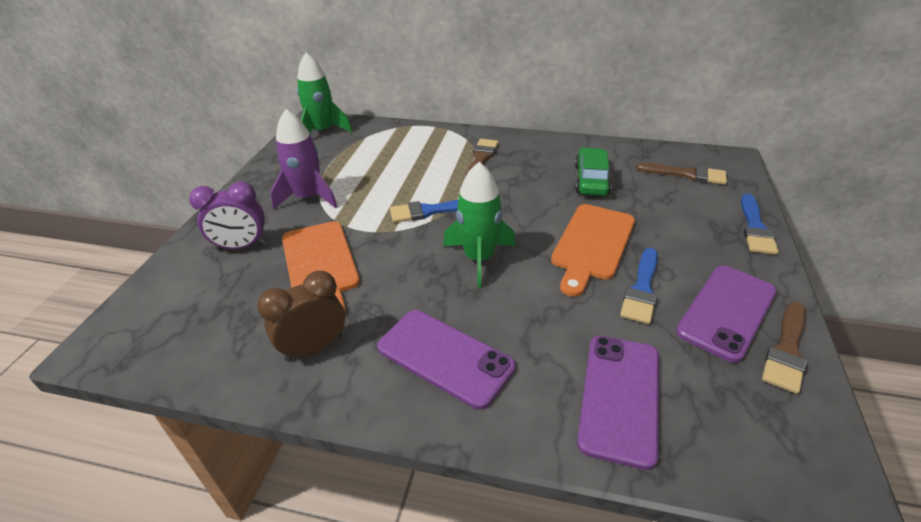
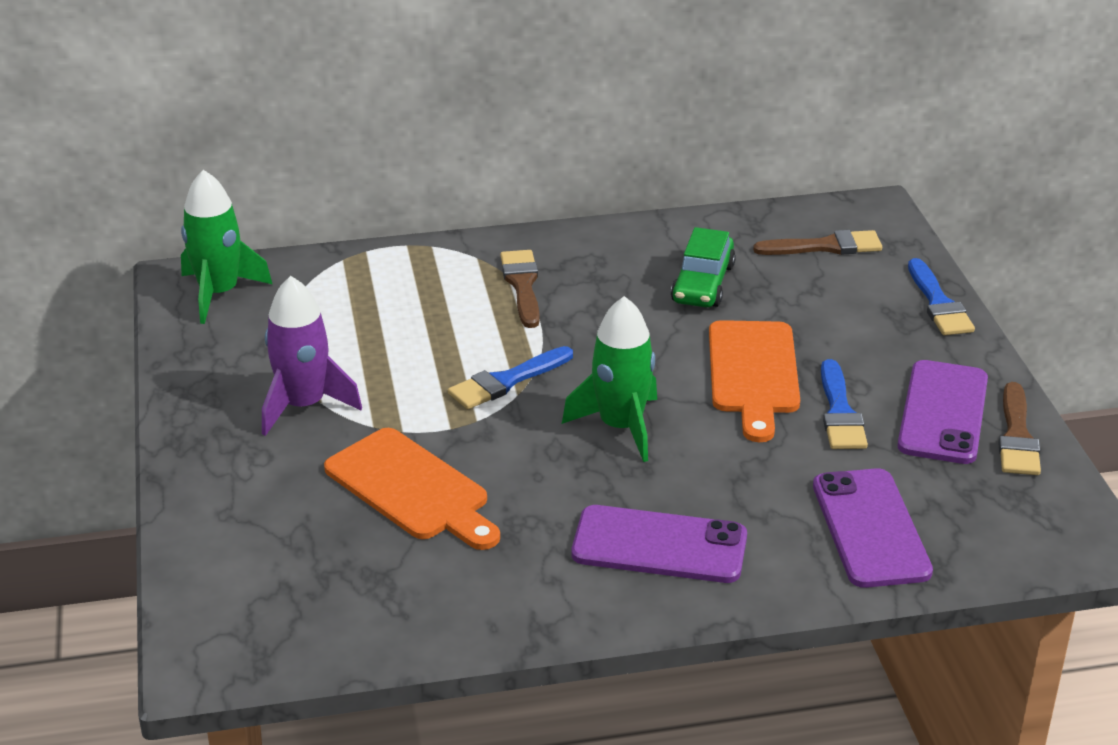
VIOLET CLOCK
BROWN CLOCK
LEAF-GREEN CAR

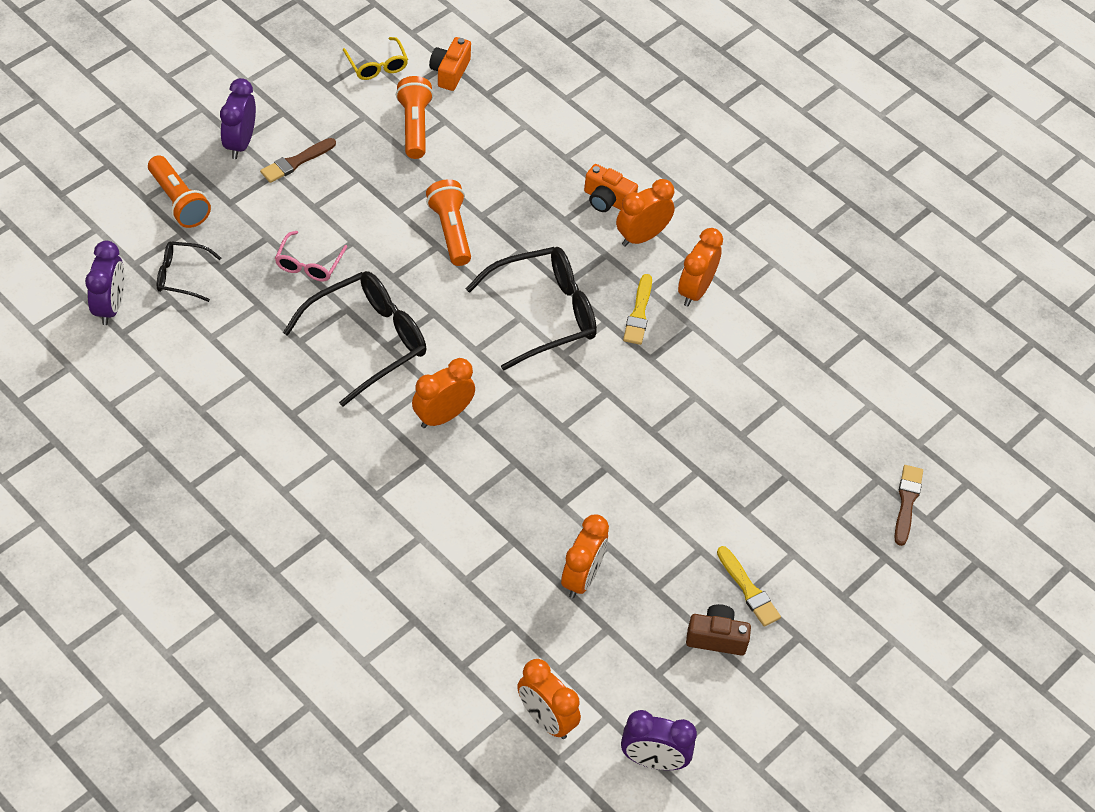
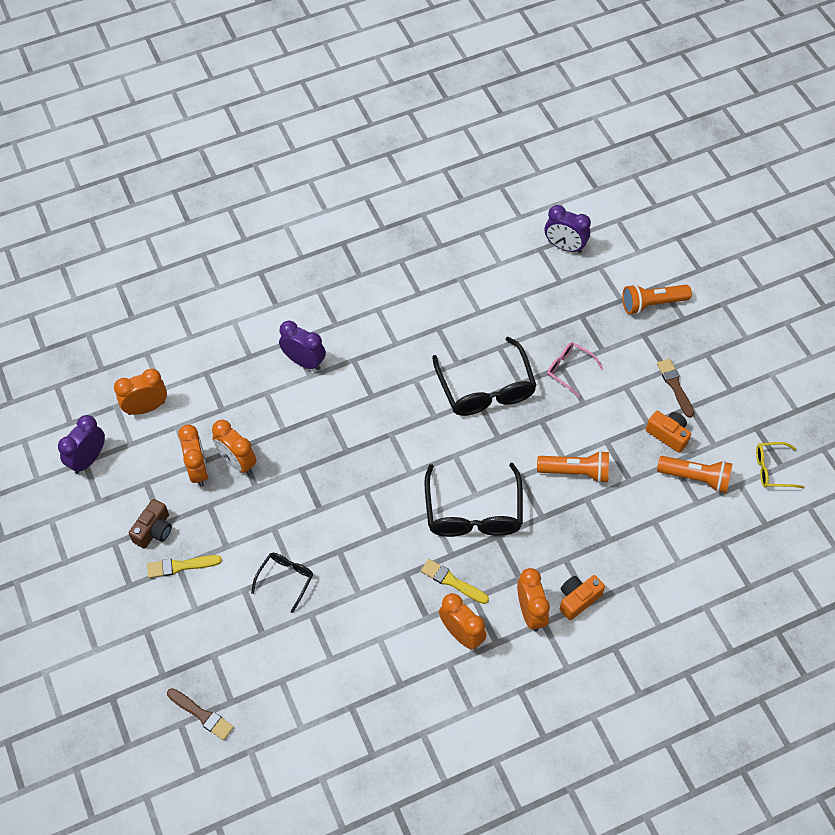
JET-BLACK GLASSES (no. 1 from left)
VIOLET CLOCK (no. 2 from left)
BRIGHT ORANGE CLOCK (no. 2 from left)
BRIGHT ORANGE CAMERA (no. 2 from left)

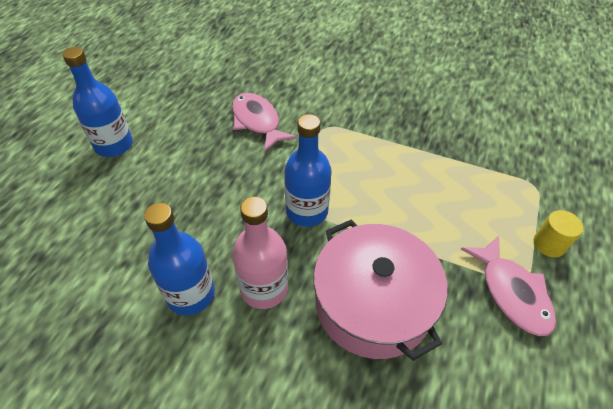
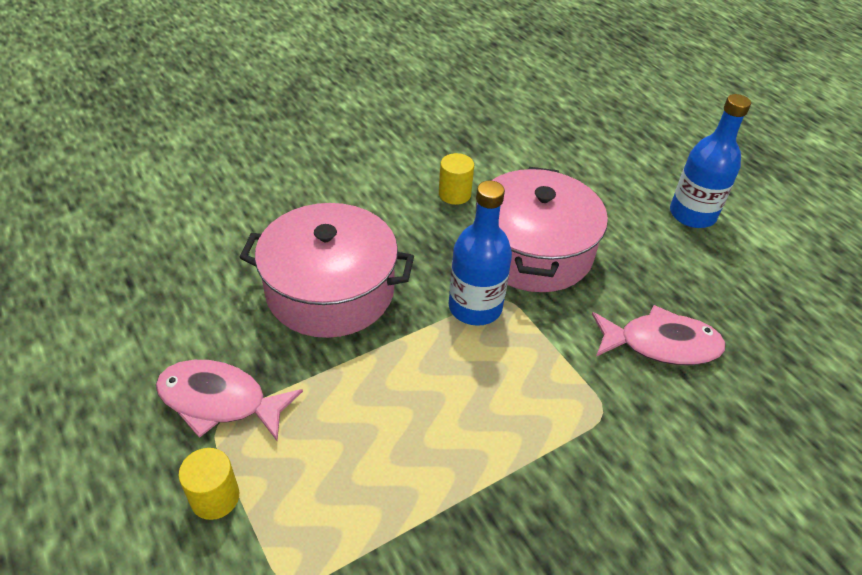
YELLOW SOLID CYLINDER (no. 2 from left)
ROSE-PINK BOTTLE
ROSE-PINK COOKING POT (no. 2 from left)

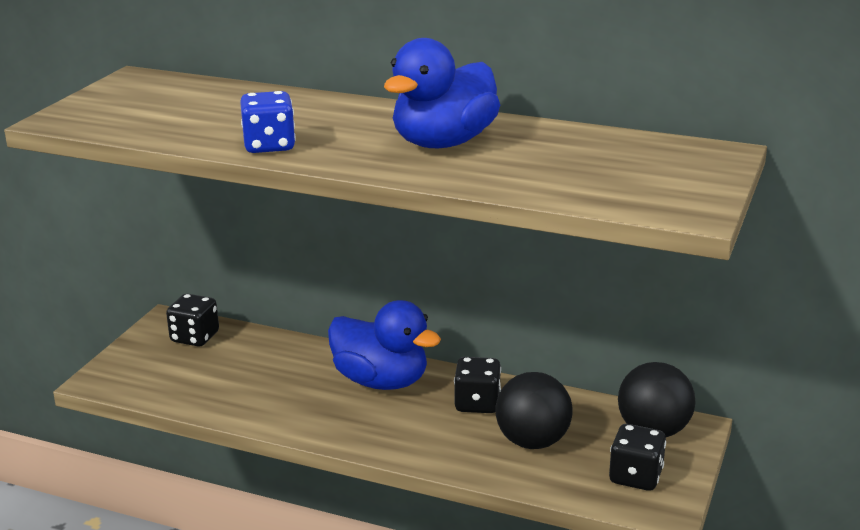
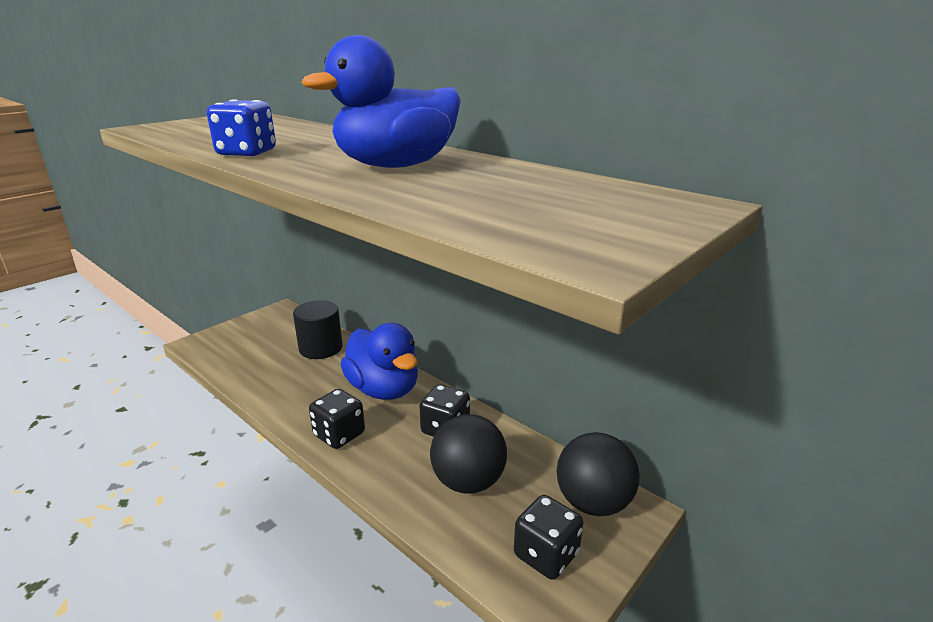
JET-BLACK GAME DIE (no. 1 from left)
JET-BLACK SOLID CYLINDER

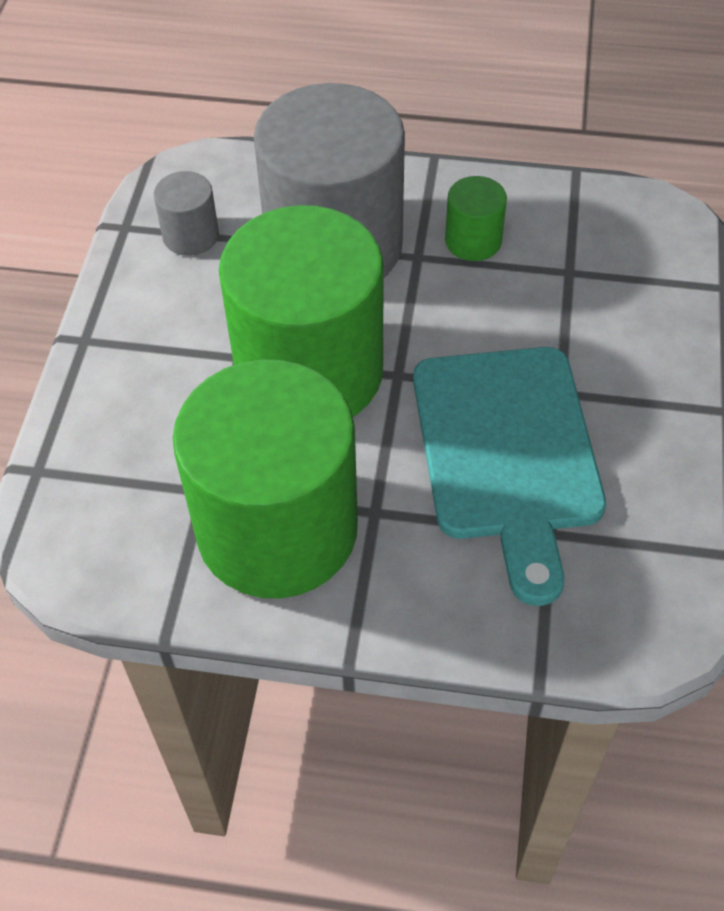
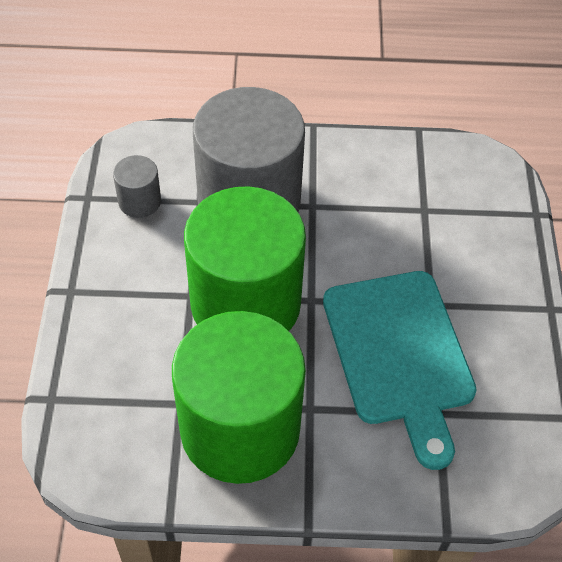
LEAF-GREEN SOLID CYLINDER (no. 3 from left in the first image)

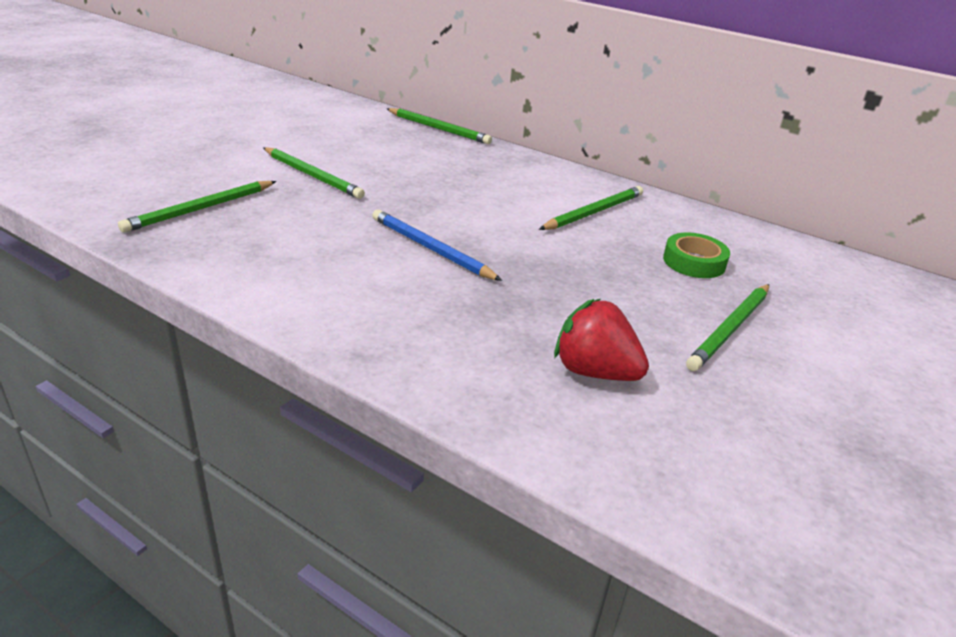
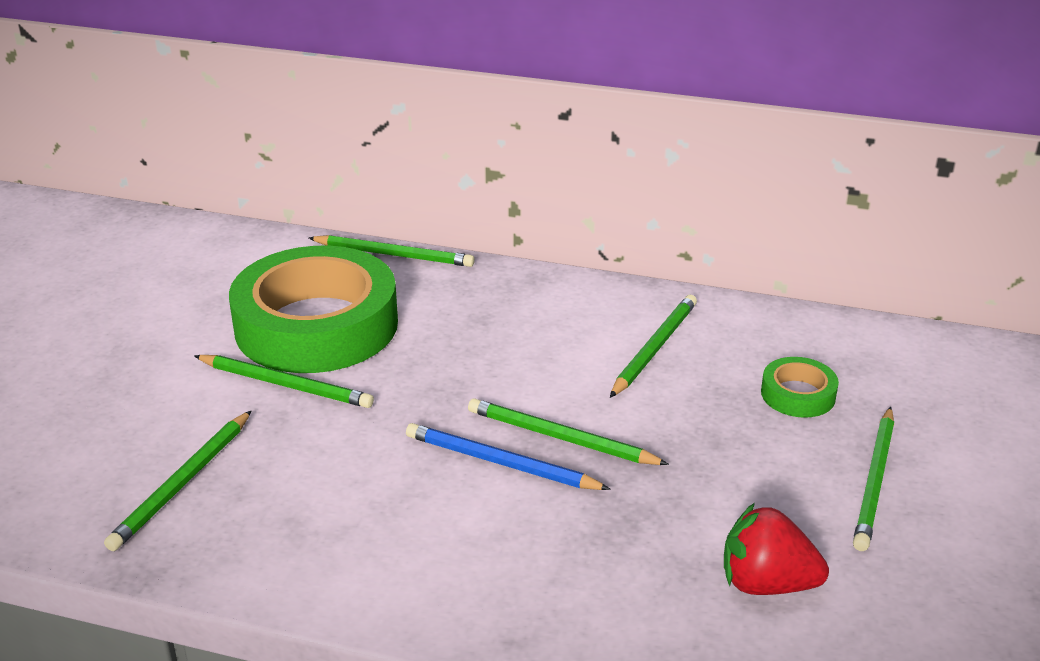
LEAF-GREEN ROLL OF TAPE (no. 1 from left)
LEAF-GREEN PENCIL (no. 4 from left)

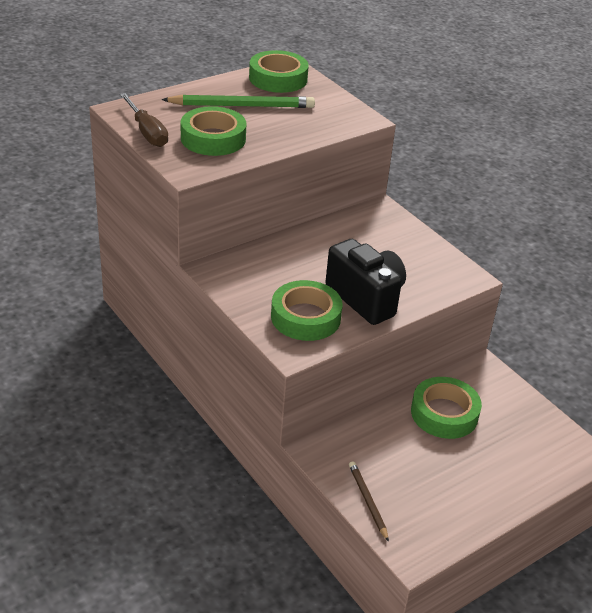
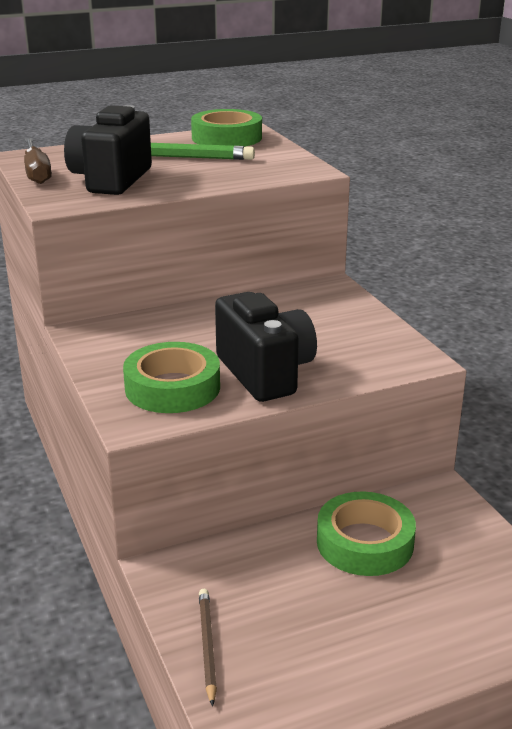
JET-BLACK CAMERA (no. 1 from left)

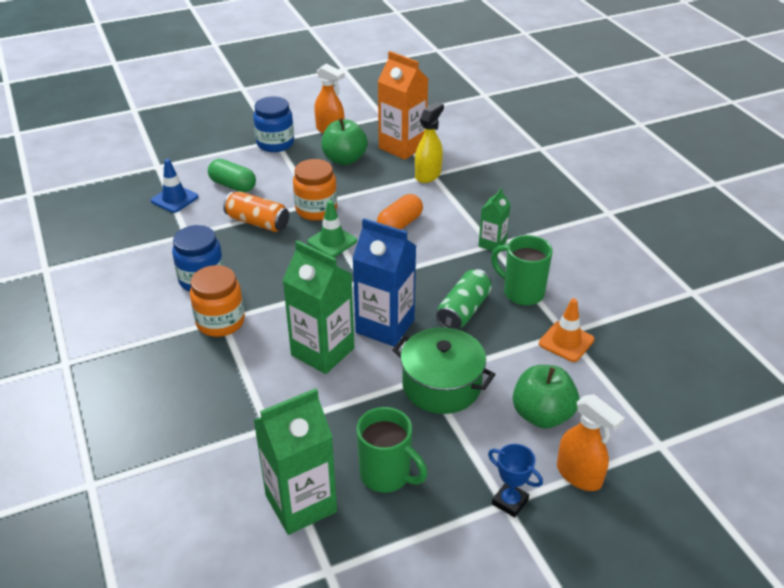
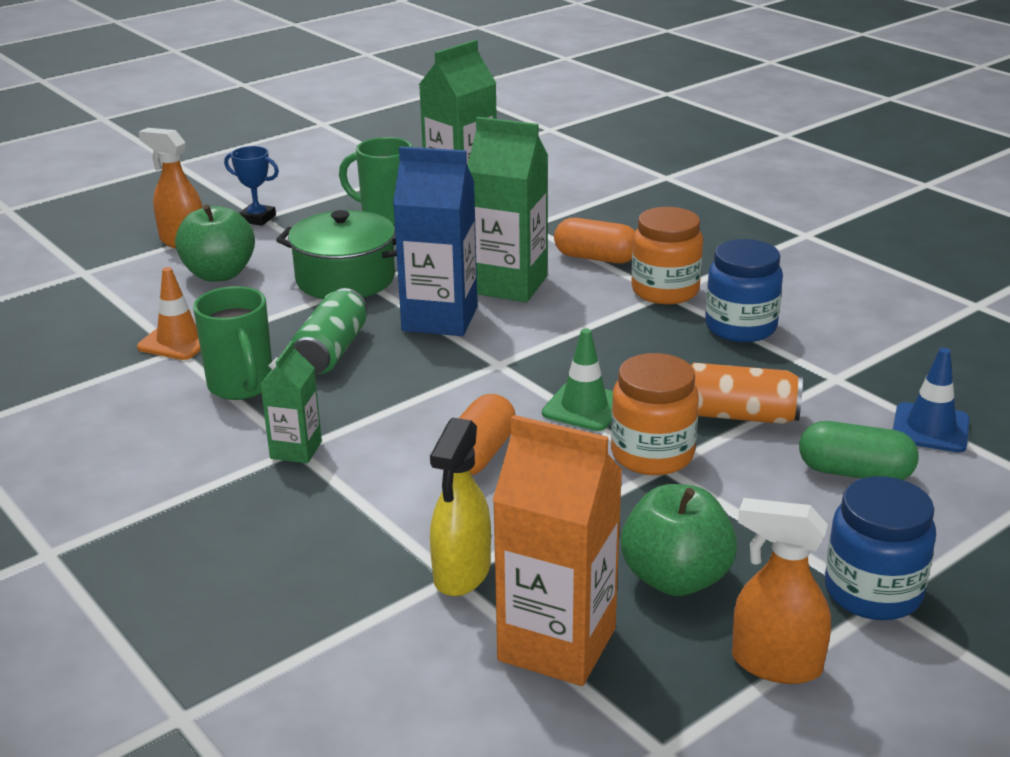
LEAF-GREEN COFFEE MUG (no. 1 from left)
BRIGHT ORANGE CAPSULE (no. 2 from left)

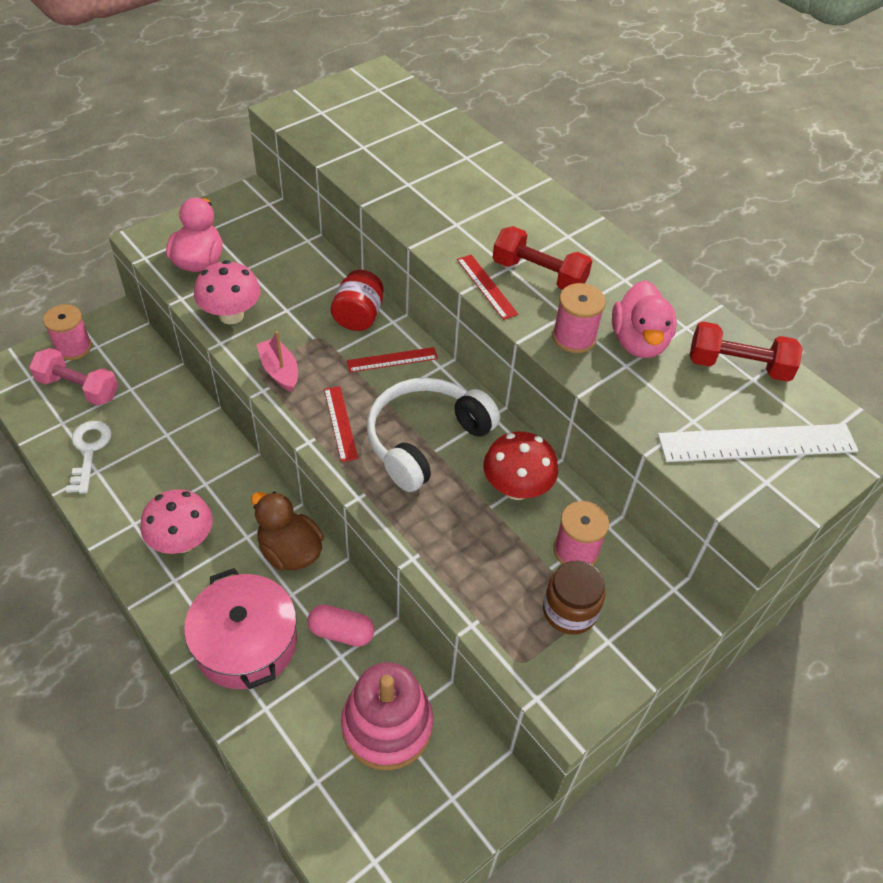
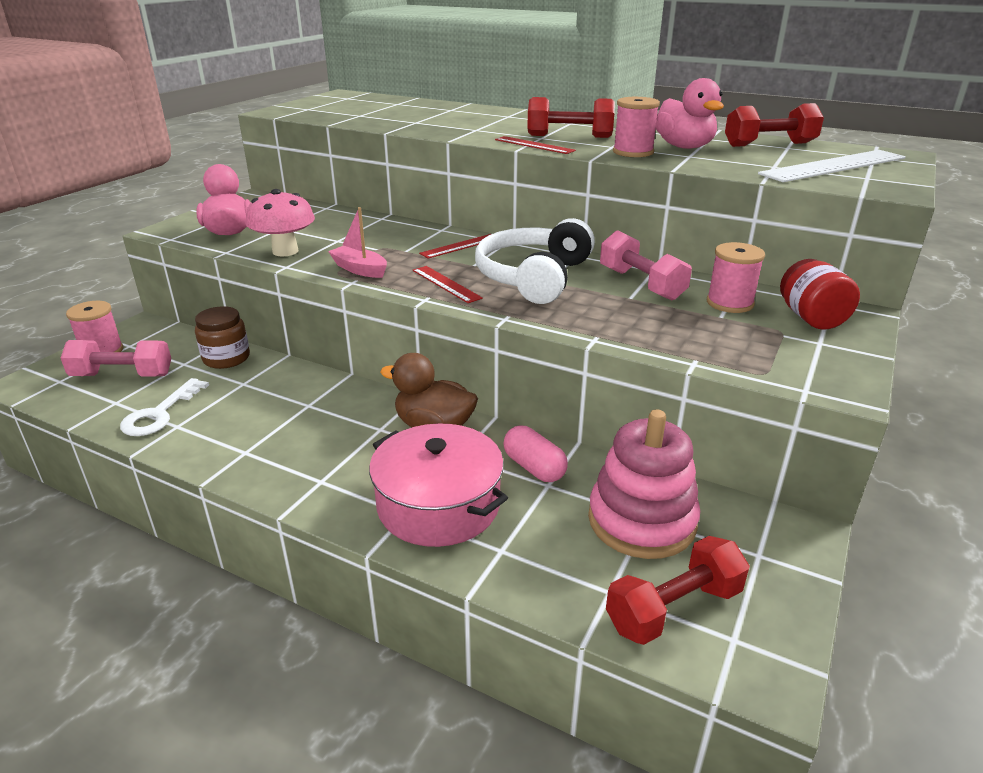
SNOW-WHITE KEY
ROSE-PINK FUNGUS (no. 1 from left in the first image)
ROSE-PINK CAPSULE
SCARLET PRESERVE JAR
ROSE-PINK FREE WEIGHT (no. 2 from left)
BROWN PRESERVE JAR
SCARLET FREE WEIGHT (no. 2 from left)

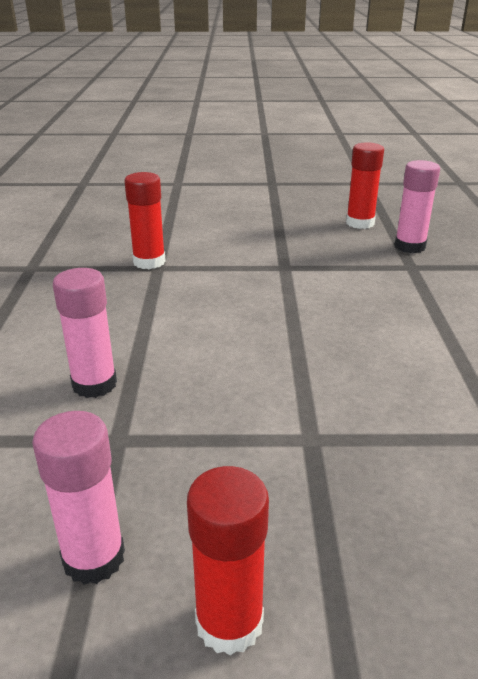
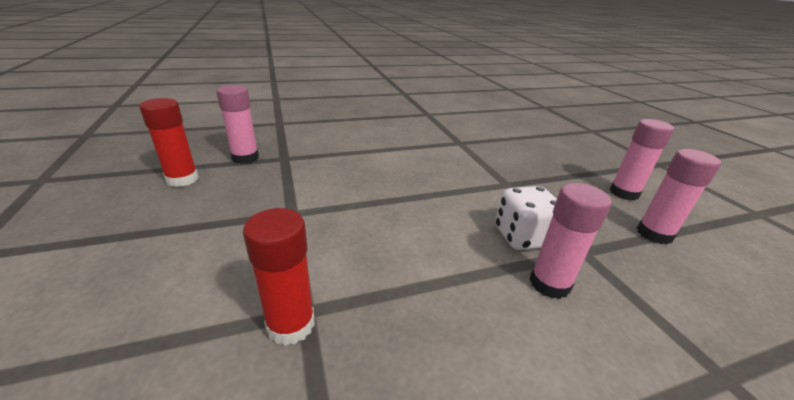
ROSE-PINK GLUE (no. 3 from left)
SNOW-WHITE GAME DIE

